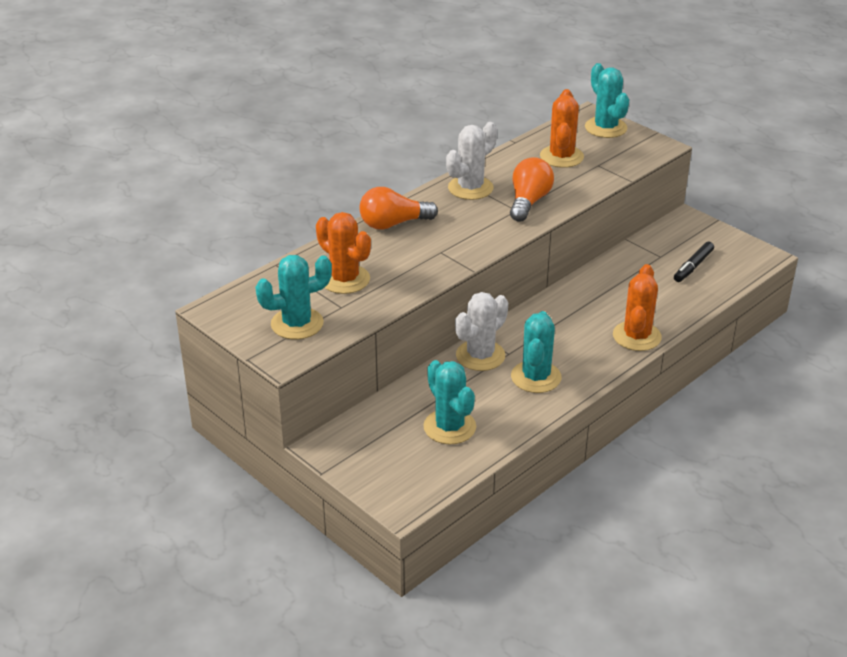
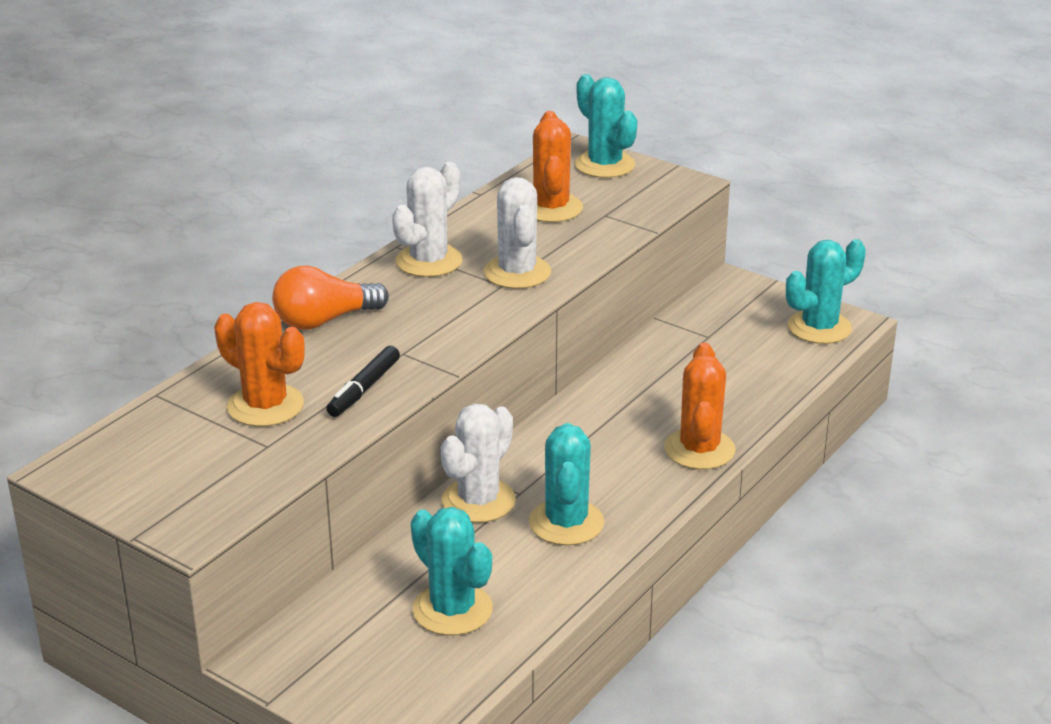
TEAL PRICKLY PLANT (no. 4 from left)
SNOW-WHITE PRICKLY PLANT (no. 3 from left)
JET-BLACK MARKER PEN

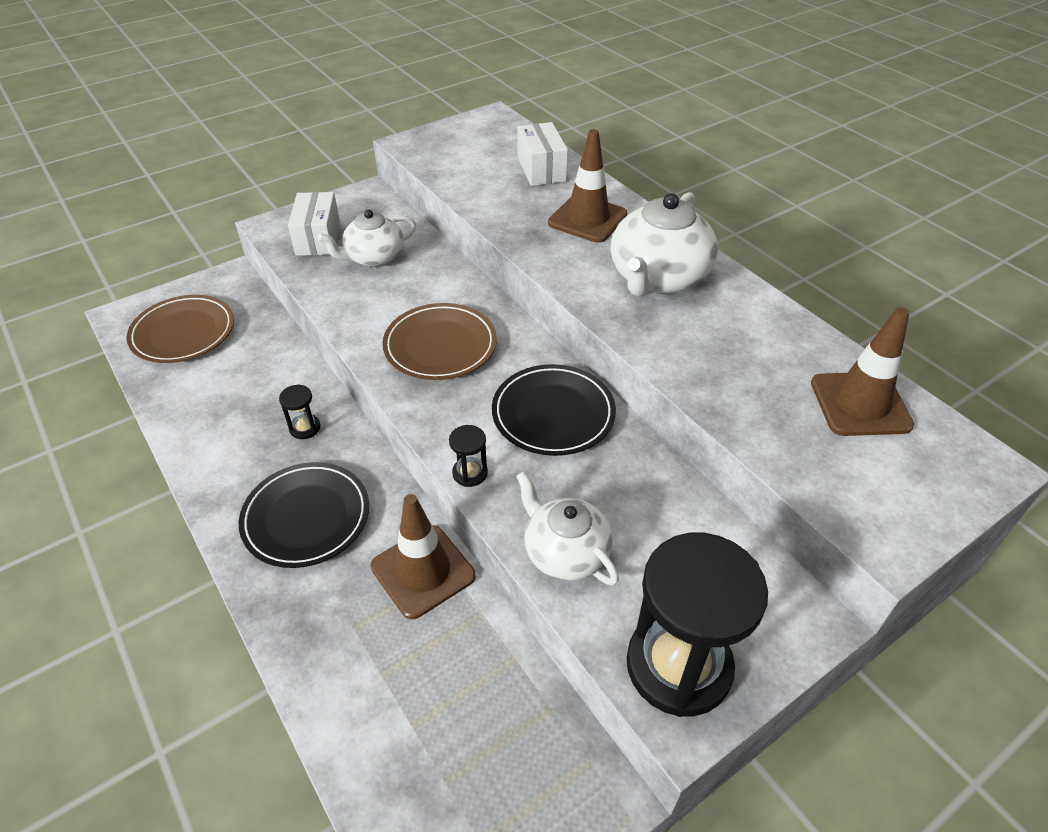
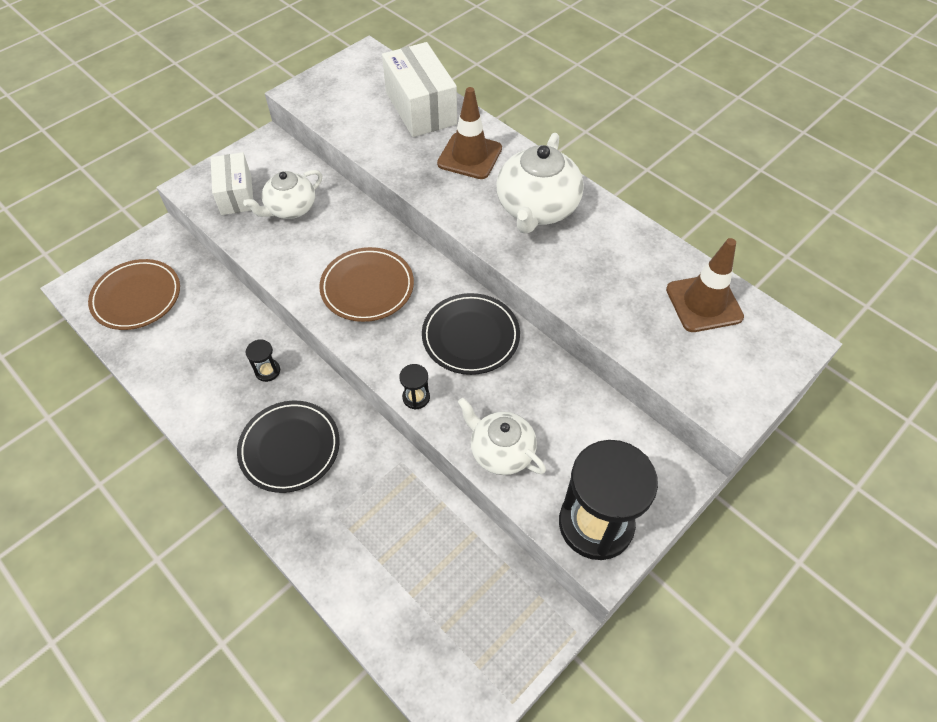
BROWN TRAFFIC CONE (no. 1 from left in the first image)
SNOW-WHITE PACKAGE (no. 2 from left)

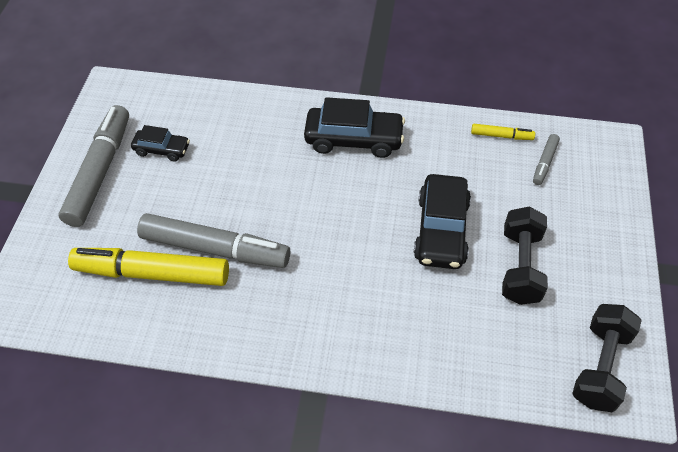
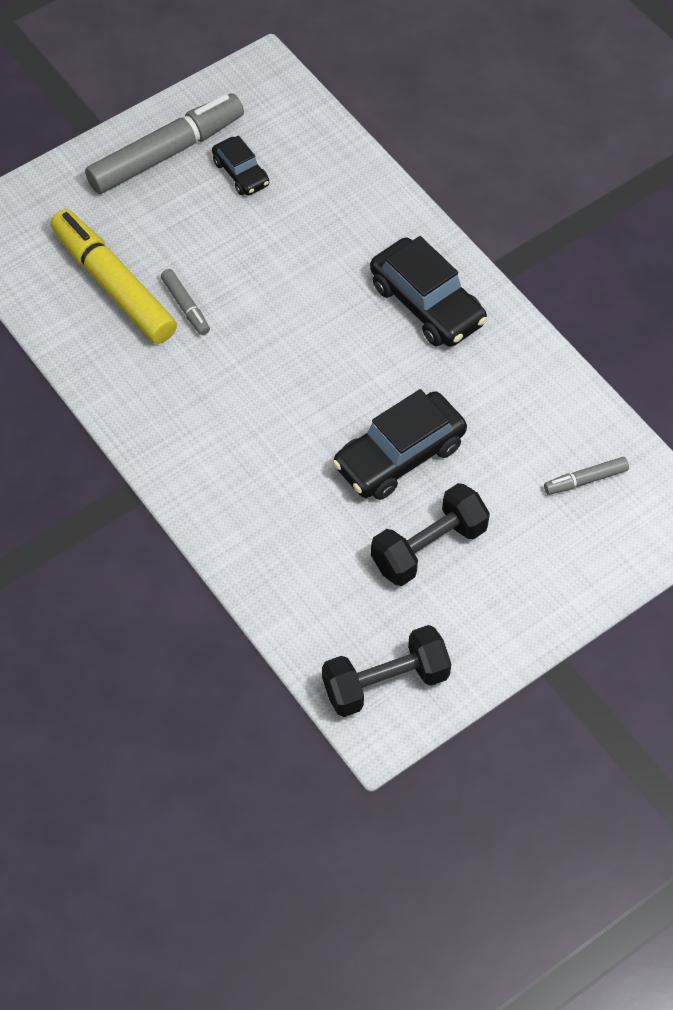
ASH-GREY MARKER PEN (no. 2 from left)
YELLOW MARKER PEN (no. 2 from left in the first image)

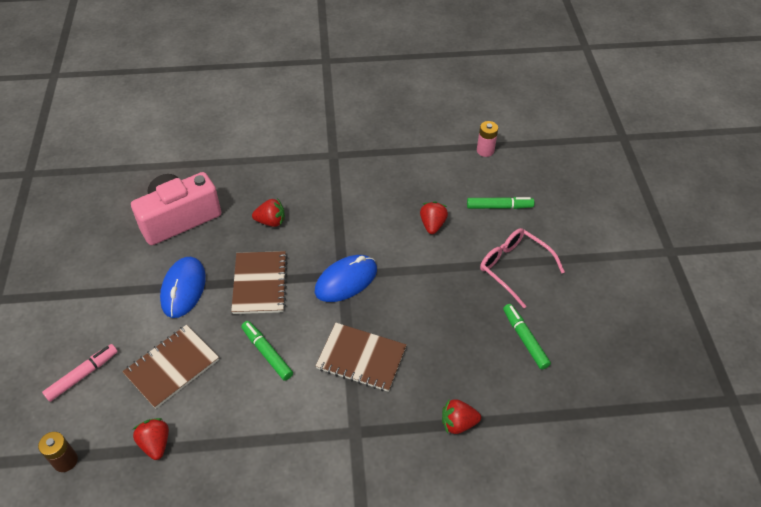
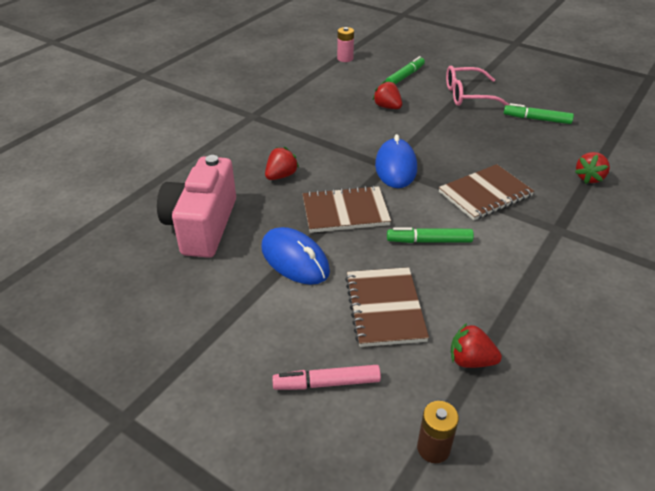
ROSE-PINK MARKER PEN
BROWN NOTEPAD (no. 1 from left)

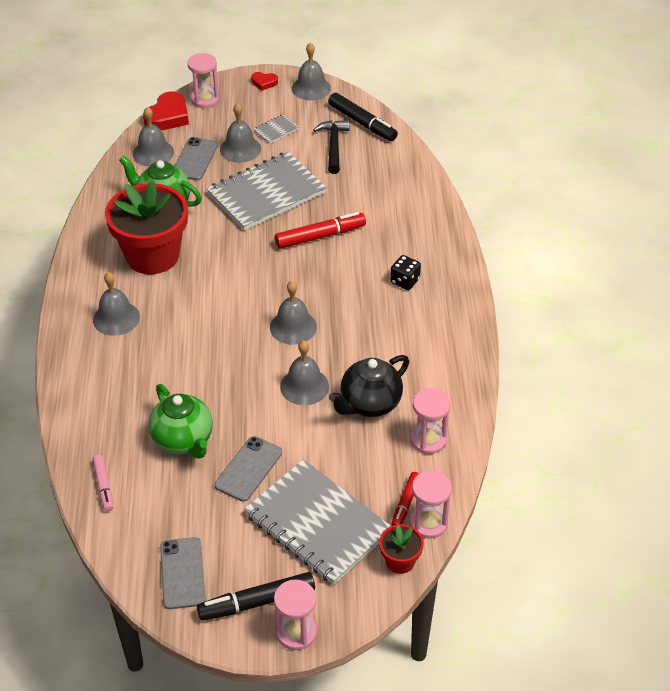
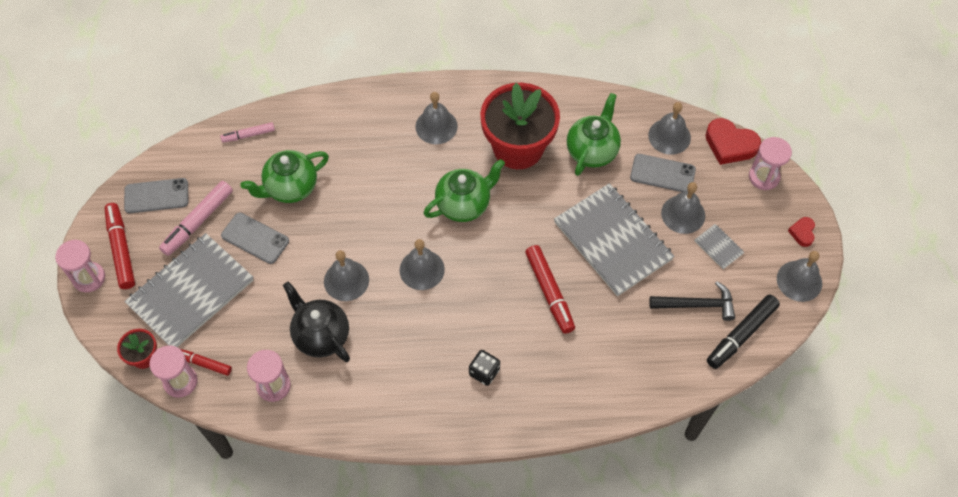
SCARLET MARKER PEN (no. 1 from left)
ROSE-PINK MARKER PEN (no. 1 from left)
LEAF-GREEN TEAPOT (no. 2 from left)

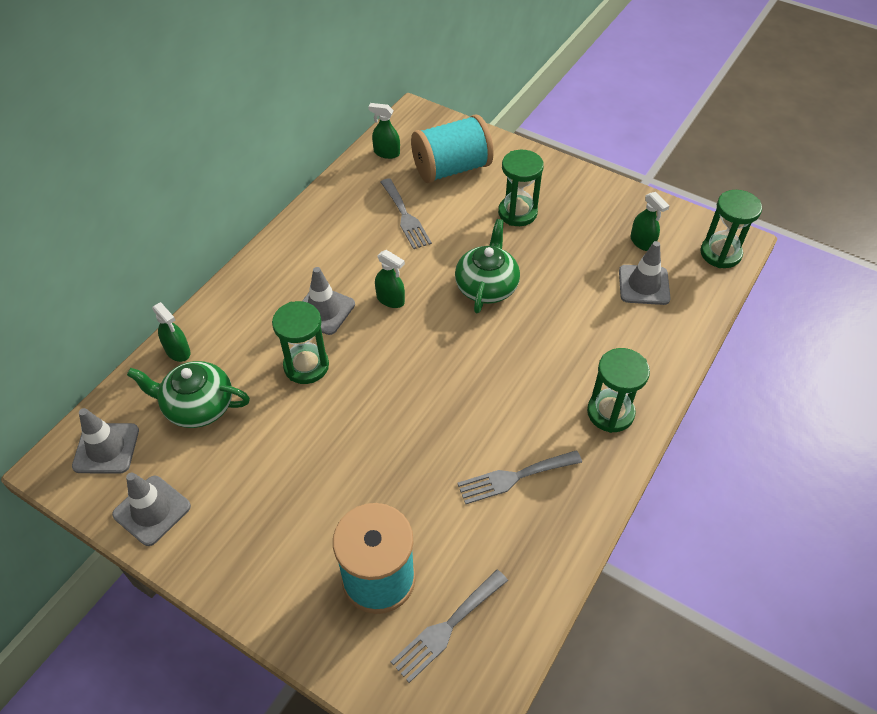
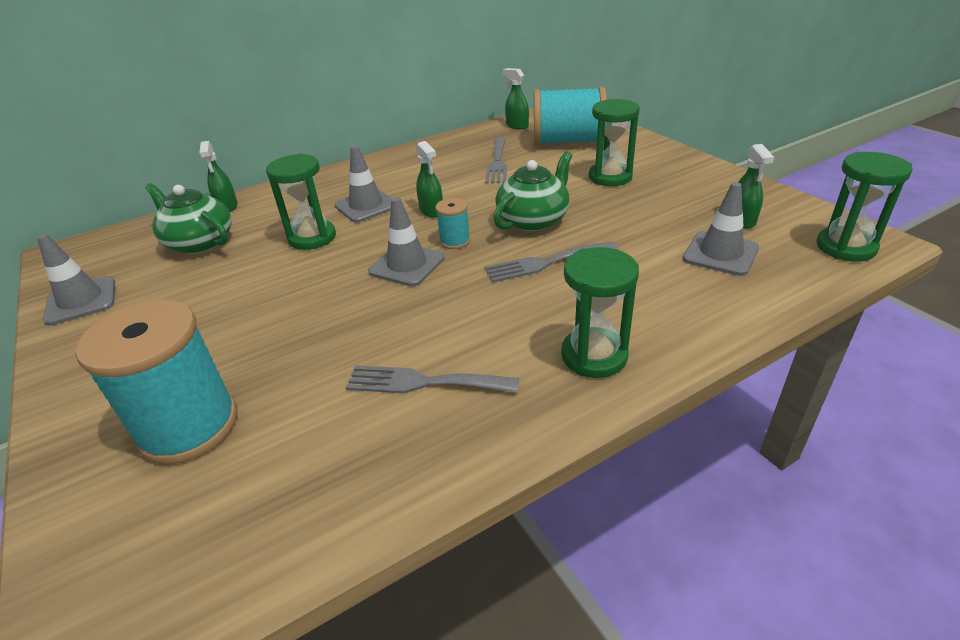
ASH-GREY TRAFFIC CONE (no. 3 from left)
ASH-GREY TABLE FORK (no. 3 from left)
TEAL REEL OF THREAD (no. 2 from left)

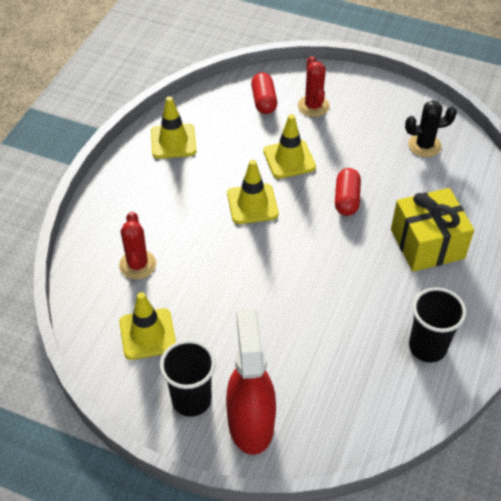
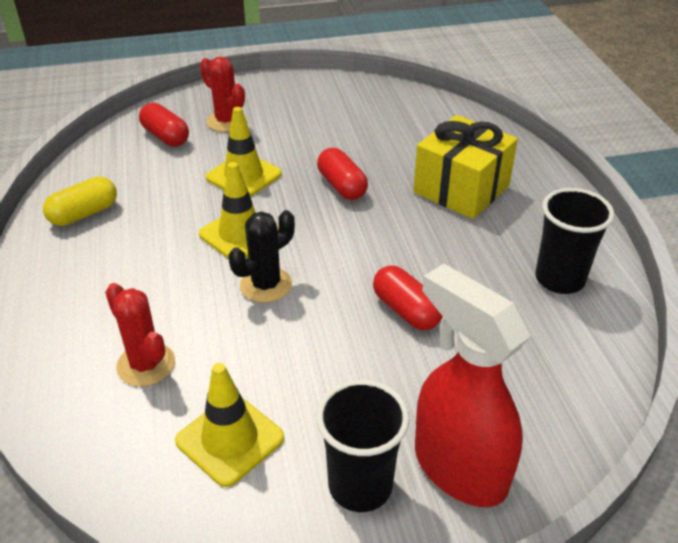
YELLOW CAPSULE
JET-BLACK PRICKLY PLANT
SCARLET CAPSULE (no. 3 from left)

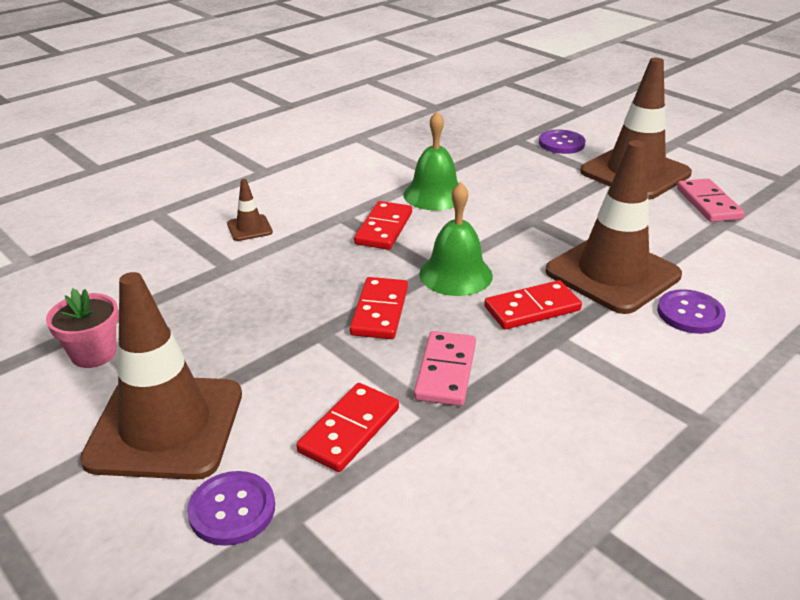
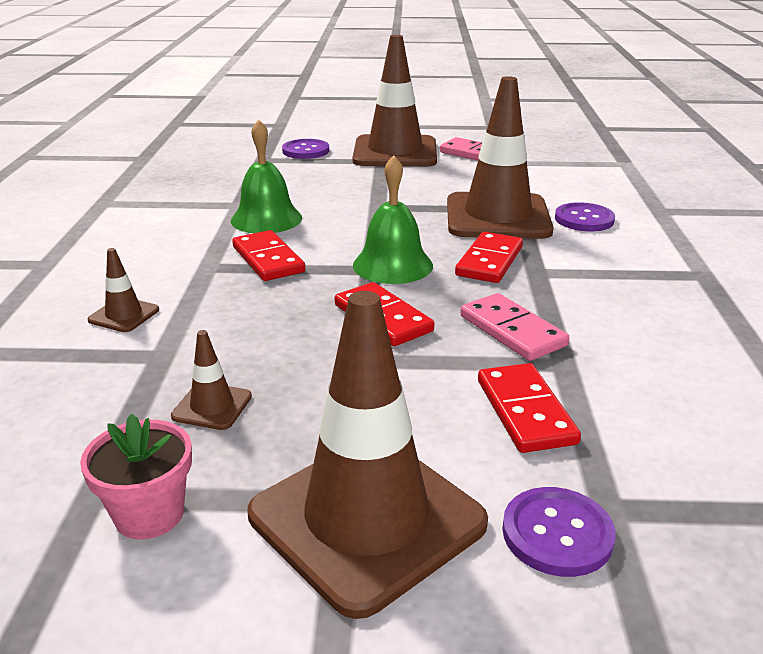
BROWN TRAFFIC CONE (no. 2 from left)

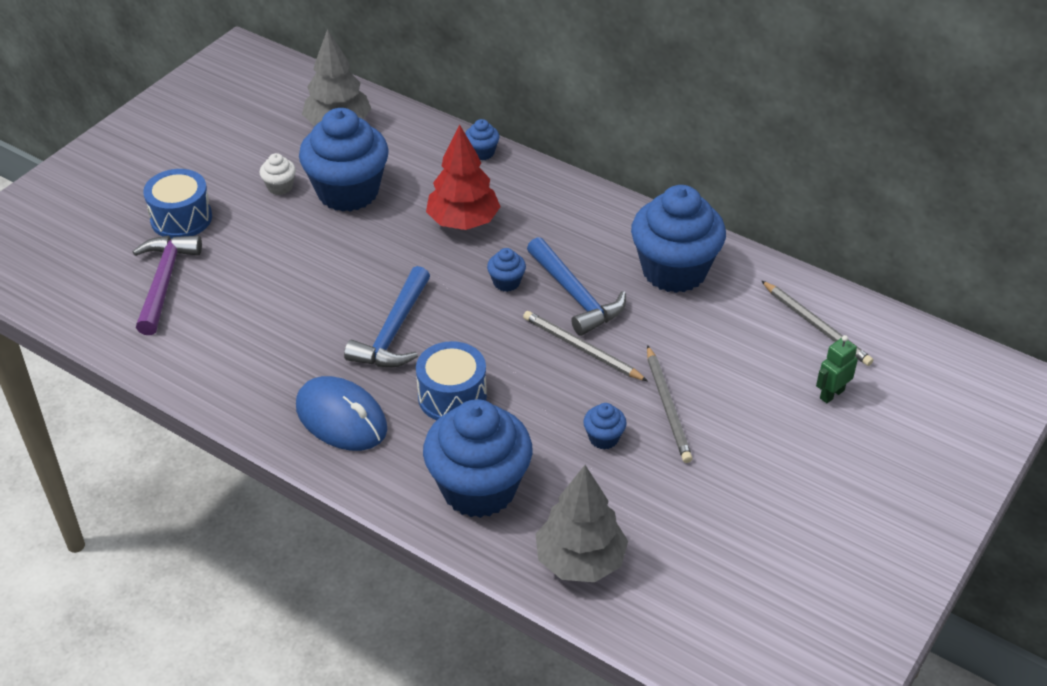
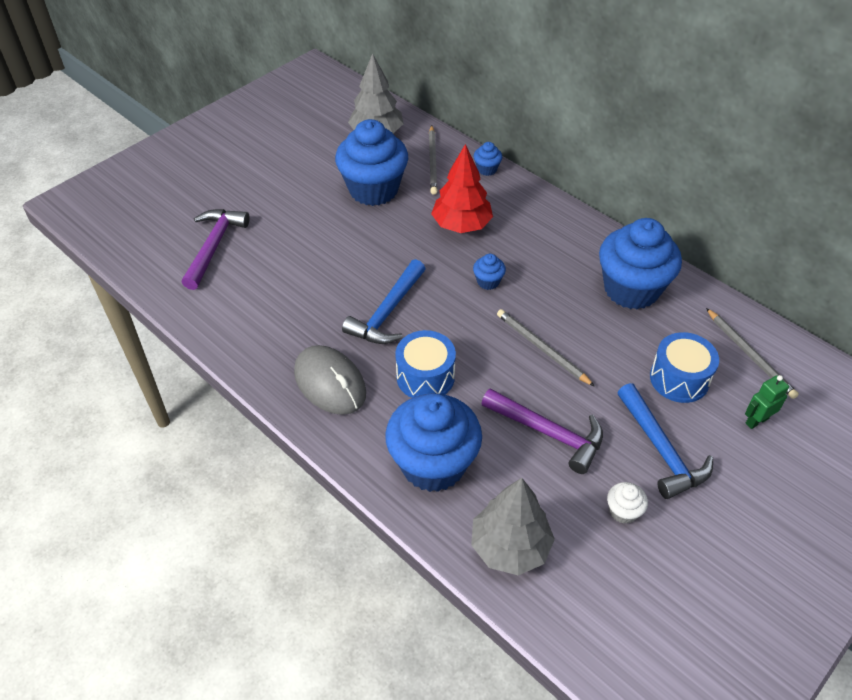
ROYAL BLUE TOY DRUM (no. 2 from left)
SNOW-WHITE FAIRY CAKE
ASH-GREY PC MOUSE
ROYAL BLUE CARPENTER'S HAMMER (no. 2 from left)
VIOLET CARPENTER'S HAMMER (no. 2 from left)
ASH-GREY PENCIL (no. 1 from left)

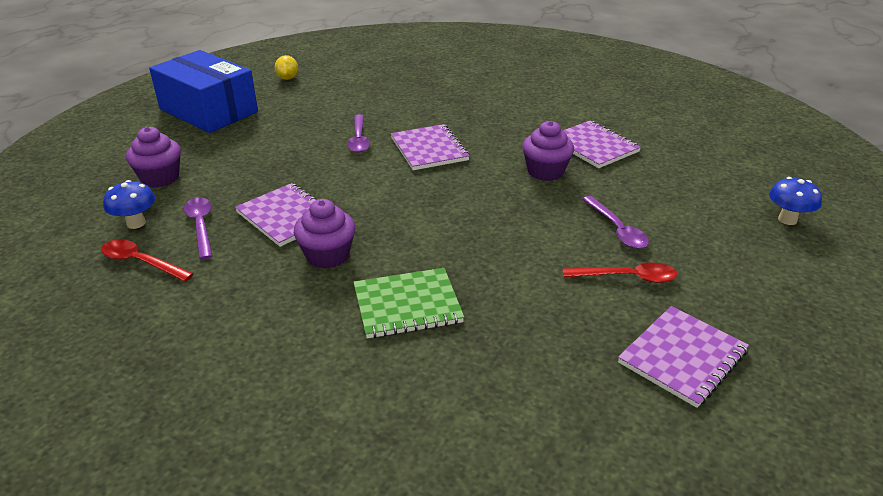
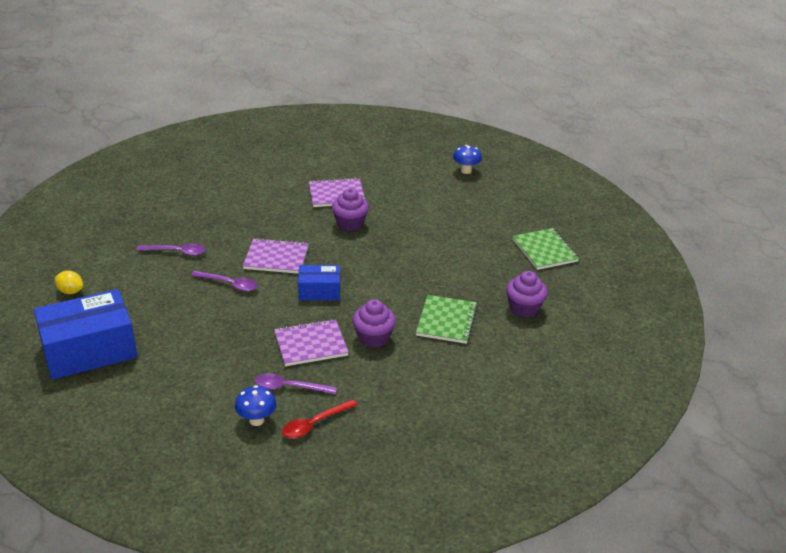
VIOLET FAIRY CAKE (no. 3 from left)
SCARLET SPOON (no. 2 from left in the first image)
VIOLET SPOON (no. 1 from left)
LEAF-GREEN NOTEPAD (no. 2 from left)
ROYAL BLUE PACKAGE (no. 2 from left)

